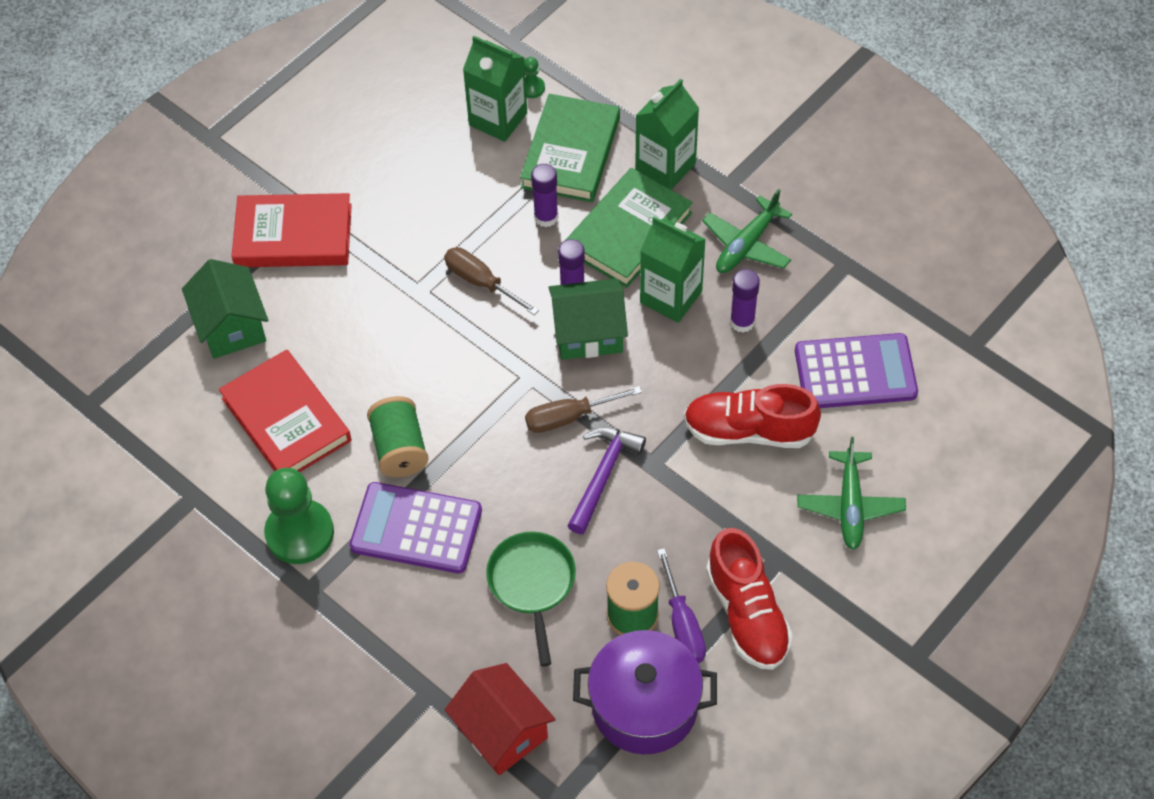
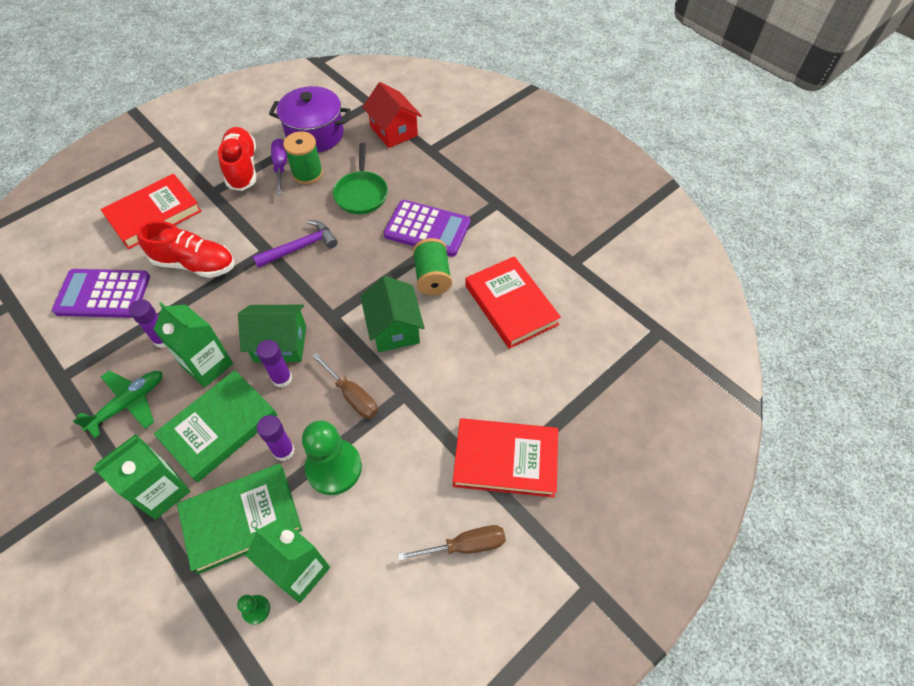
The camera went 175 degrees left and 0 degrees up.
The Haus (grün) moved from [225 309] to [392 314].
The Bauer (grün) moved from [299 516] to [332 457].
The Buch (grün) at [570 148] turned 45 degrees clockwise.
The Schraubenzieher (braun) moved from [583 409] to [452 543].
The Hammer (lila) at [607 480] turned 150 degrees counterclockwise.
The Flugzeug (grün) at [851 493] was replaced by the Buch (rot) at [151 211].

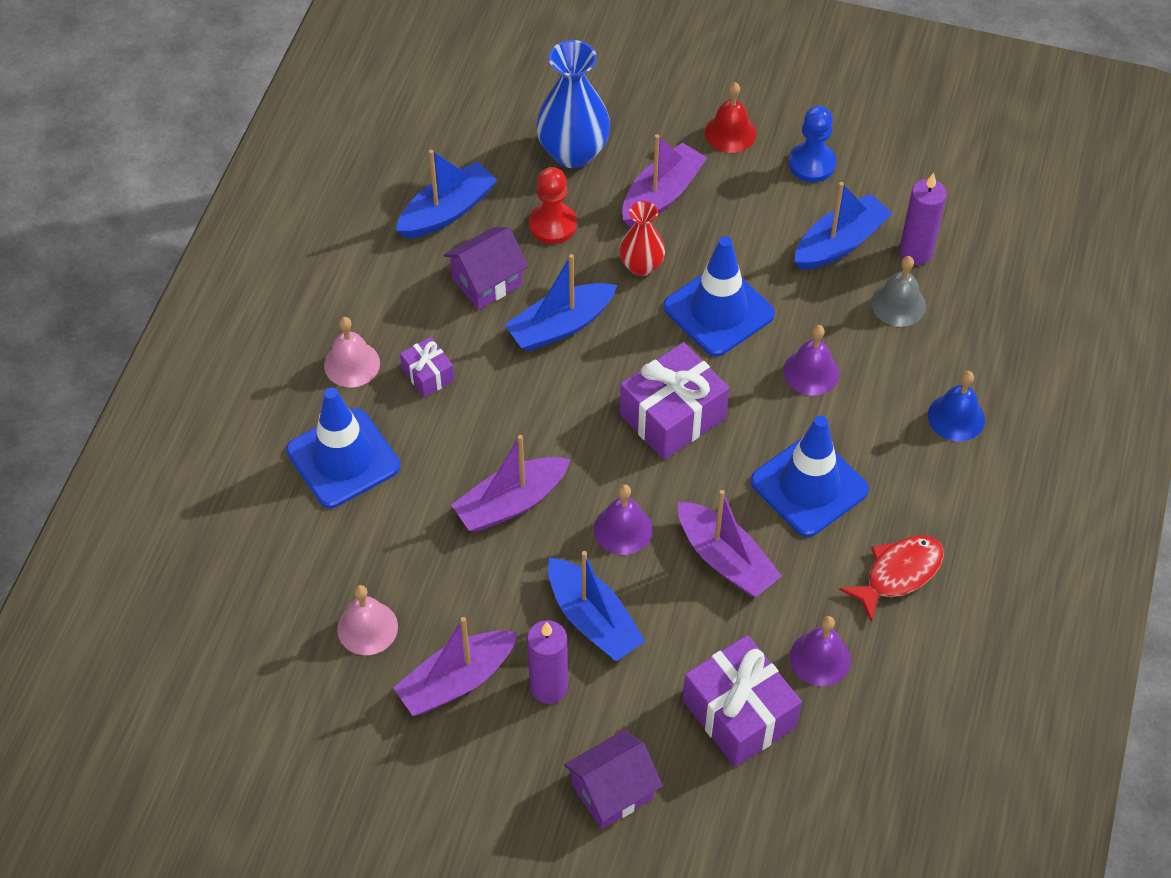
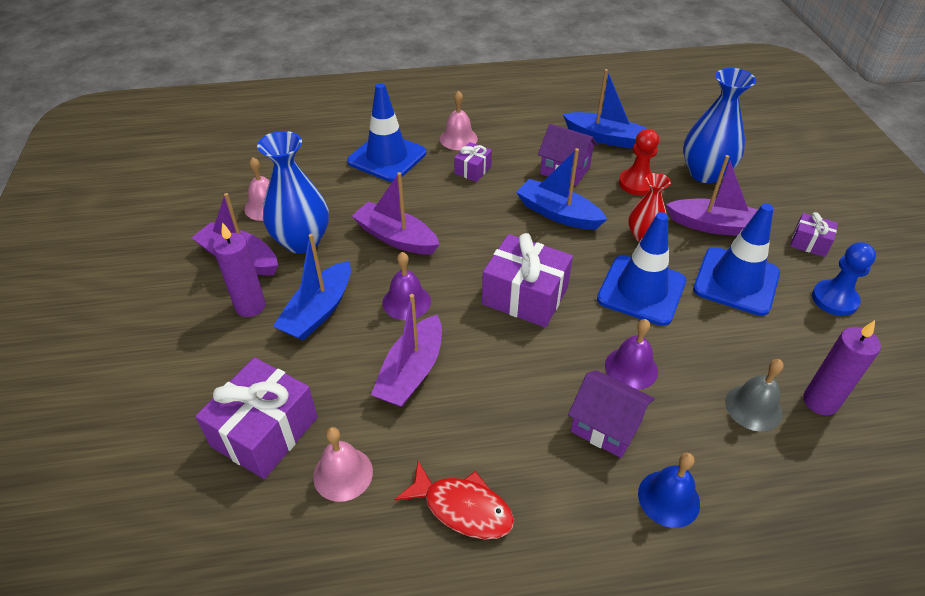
The camera went 65 degrees right and 10 degrees down.
The Haus (lila) moved from [613 779] to [611 414].
The Glocke (rot) at [730 117] was replaced by the Geschenk (lila) at [814 234].
The Leitkegel (blau) moved from [809 476] to [736 259].
The Glocke (lila) at [820 651] became the Glocke (rosa) at [343 464].
The Boot (blau) at [843 226] disappeared.
The Vase (blau) at [293 192] appeared.

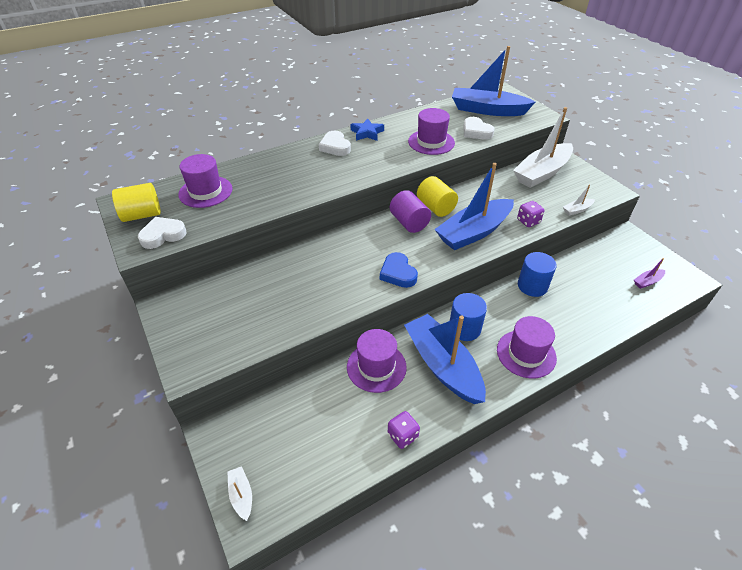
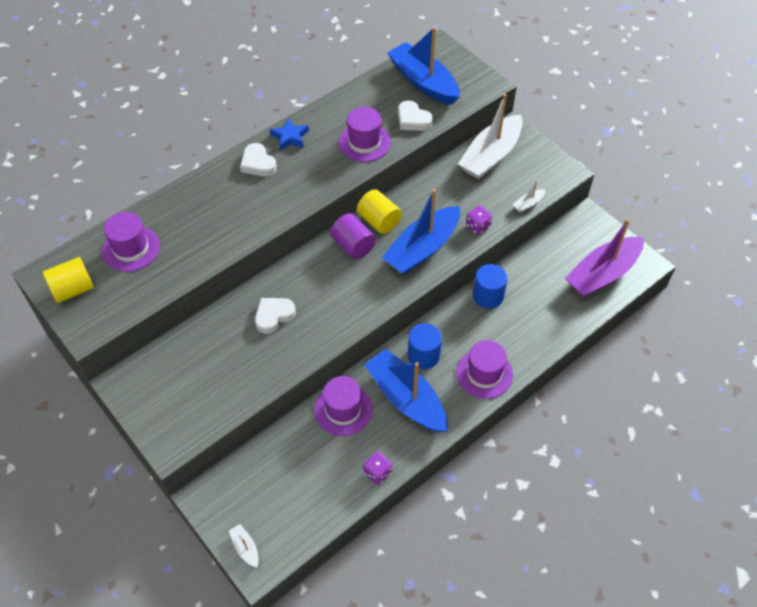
The camera went 10 degrees left and 10 degrees up.
The Herz (weiß) moved from [162 233] to [275 316].
The Herz (blau) at [399 270] disappeared.
The Boot (blau) at [493 81] turned 45 degrees clockwise.
The Boot (lila) at [649 273] changed to 2.47 times the size.

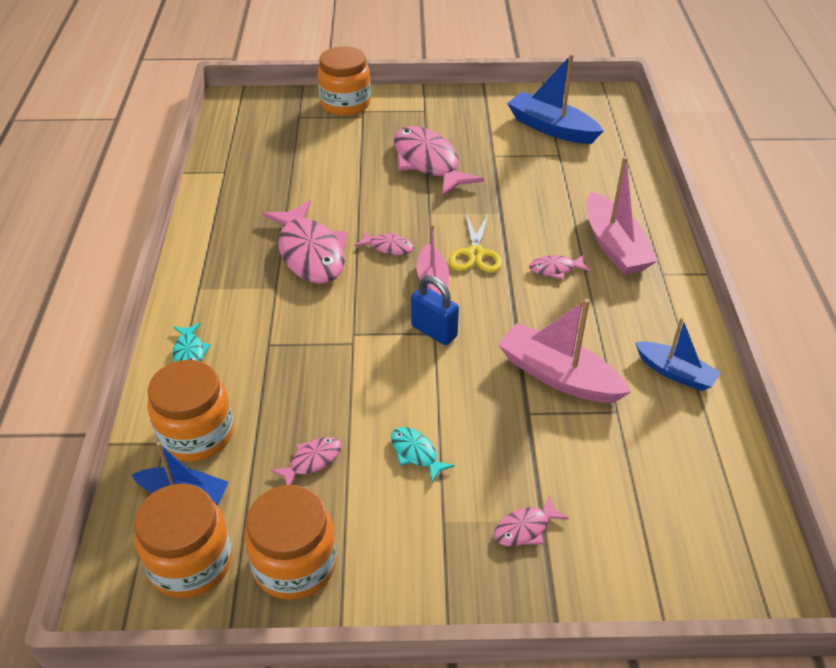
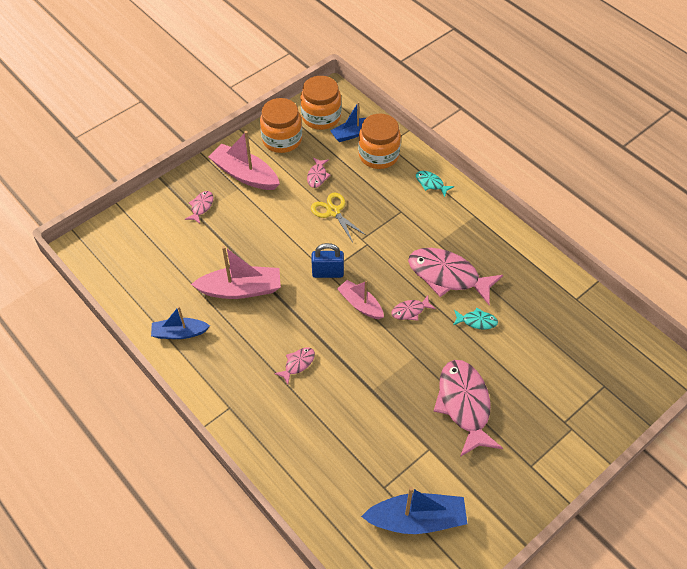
The camera went 140 degrees right and 10 degrees up.
The Einmachglas (orange) at [344 81] disappeared.
The Fisch (türkis) moved from [423 455] to [475 318].
The Fisch (rosa) at [439 161] turned 120 degrees counterclockwise.
The Schere (gelb) moved from [475 243] to [339 217].
The Boot (rosa) moved from [622 215] to [244 160].

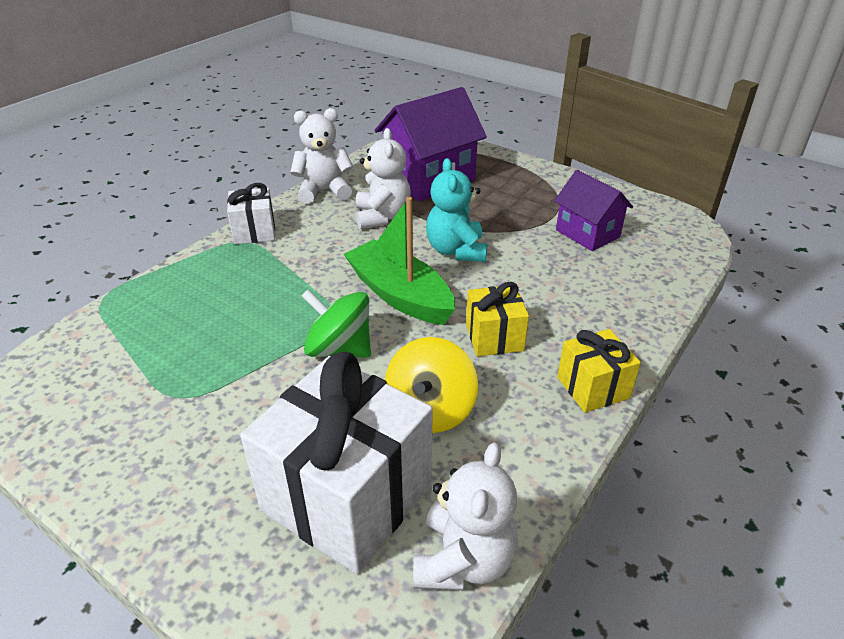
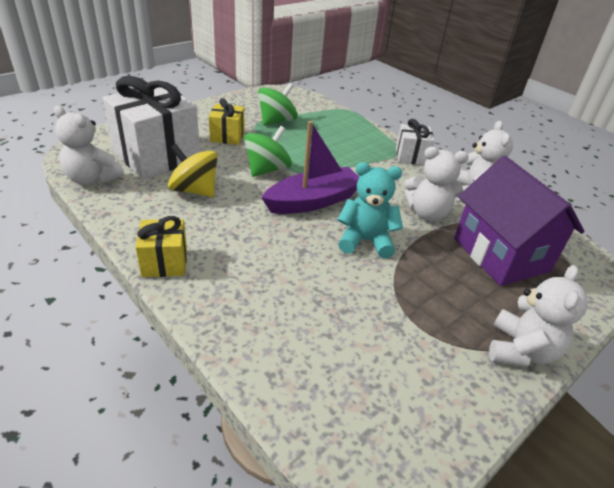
The camera went 100 degrees right and 0 degrees up.
The Boot (grün) at [399 261] became the Boot (lila) at [310 167].
The Geschenk (gelb) moved from [497 319] to [226 121].
The Haus (lila) at [593 210] disappeared.
The Kreisel (grün) at [278 104] appeared.
The Teddybär (weiß) at [538 316] appeared.

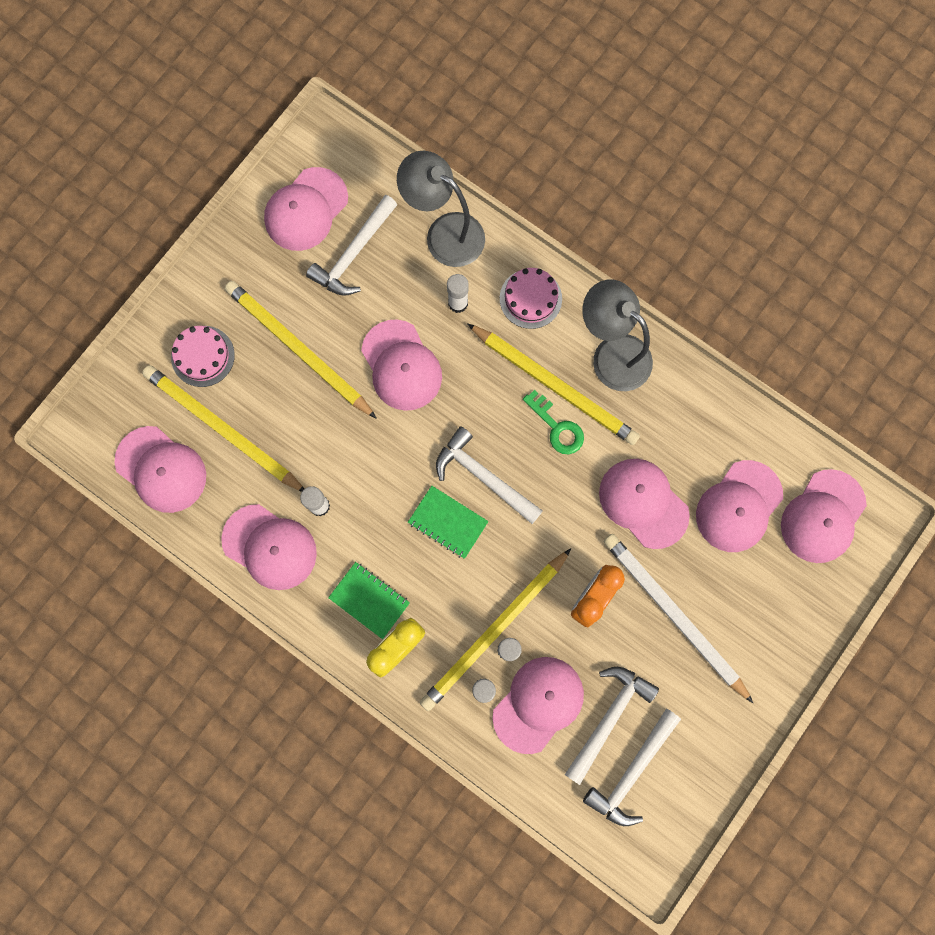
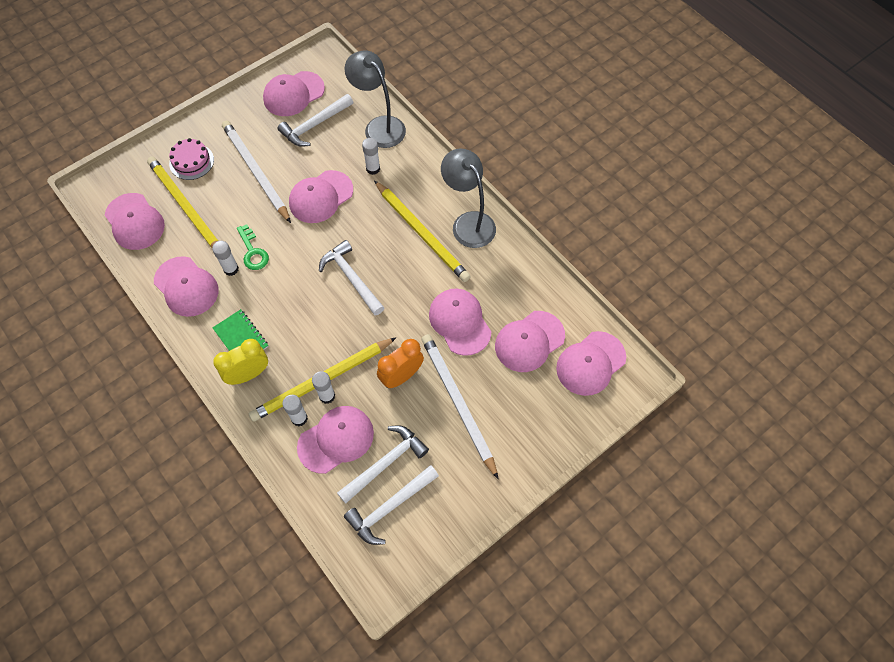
The camera went 15 degrees right and 15 degrees down.
The Bleistift (gelb) at [301 350] became the Bleistift (weiß) at [256 172].
The Kappe (rosa) at [401 365] turned 60 degrees clockwise.
The Notizbuch (grün) at [448 522] disappeared.
The Kuchen (rosa) at [531 298] disappeared.
The Schlüssel (grün) moved from [553 422] to [253 247].

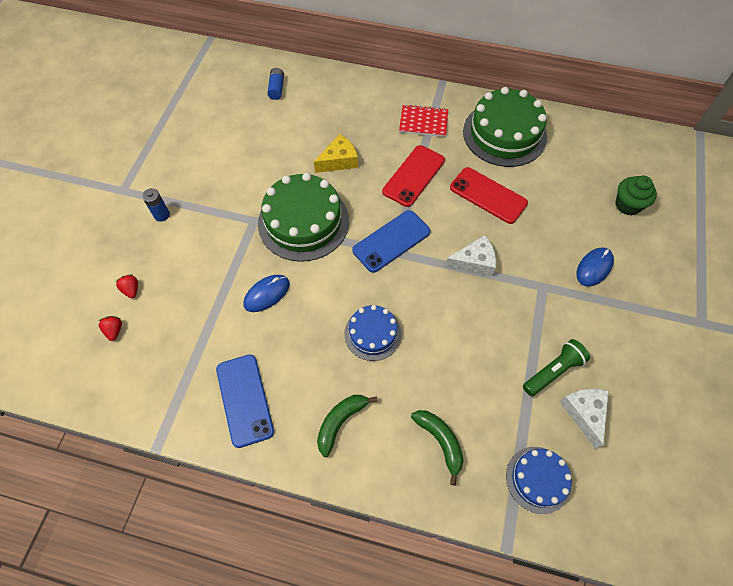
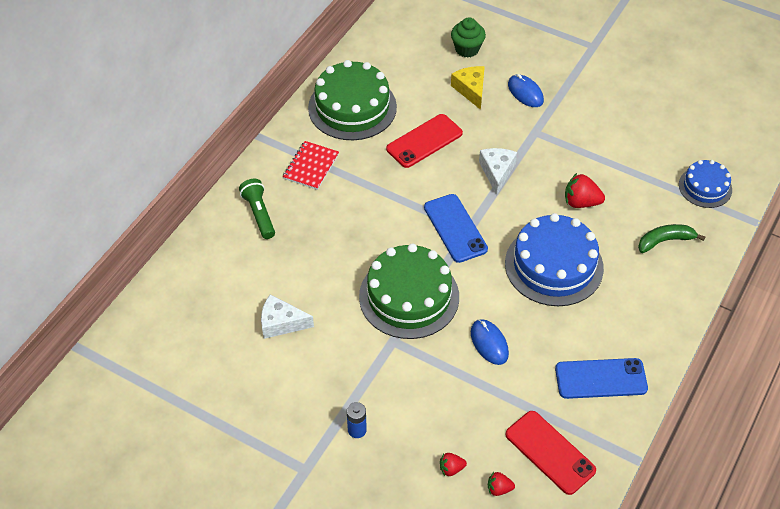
The camera went 75 degrees left and 10 degrees down.
The Batterie (blau) at [275 84] disappeared.
The Käse (gelb) moved from [336 153] to [468 88].
The Banane (grün) at [347 426] disappeared.
The Kuchen (blau) at [372 333] changed to 1.77 times the size.
The Handy (rot) moved from [413 176] to [550 453].
The Taschenlampe (grün) moved from [556 367] to [257 208].
The Käse (weiß) moved from [584 419] to [287 316].
The Erdbeere (rot) at [585 190] appeared.

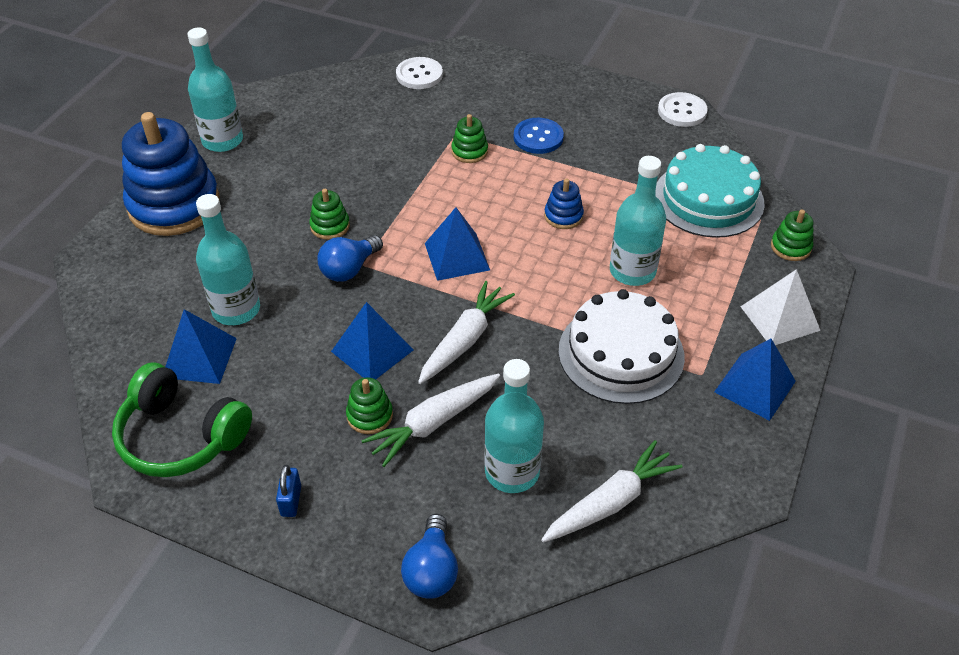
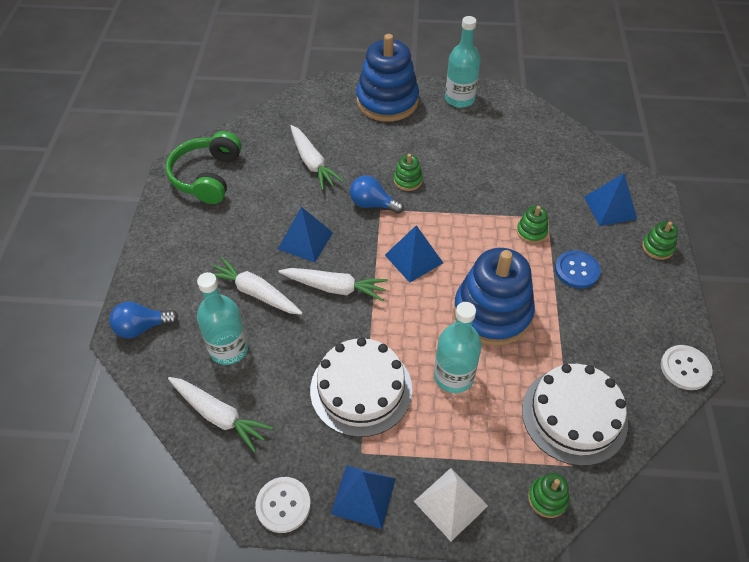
The camera went 70 degrees right and 5 degrees up.
The Pyramide (blau) moved from [201 346] to [610 199].
The Flasche (türkis) at [228 259] was replaced by the Karotte (weiß) at [317 157].
The Vorhängeschloss (blau) at [288 491] disappeared.
The Stapelspielzeug (grün) moved from [369 405] to [660 240].
The Knopf (weiß) moved from [419 73] to [283 505].
The Stapelspielzeug (blau) at [564 203] changed to 2.35 times the size.
The Kuchen (türkis) at [710 191] became the Kuchen (weiß) at [575 415].

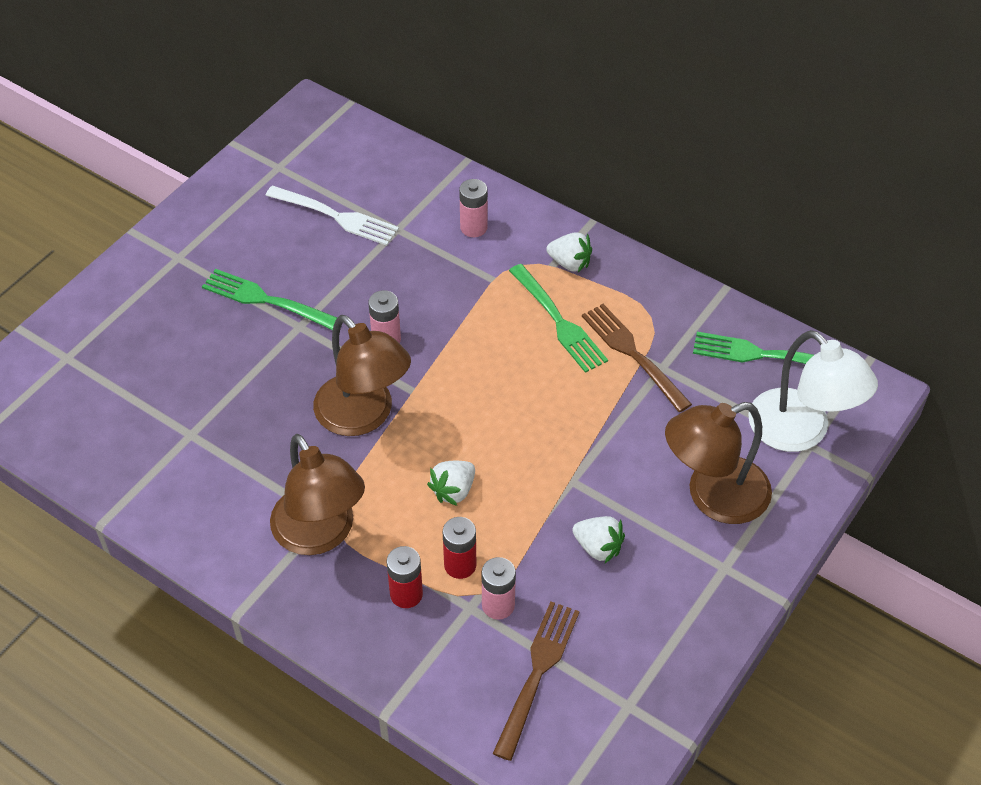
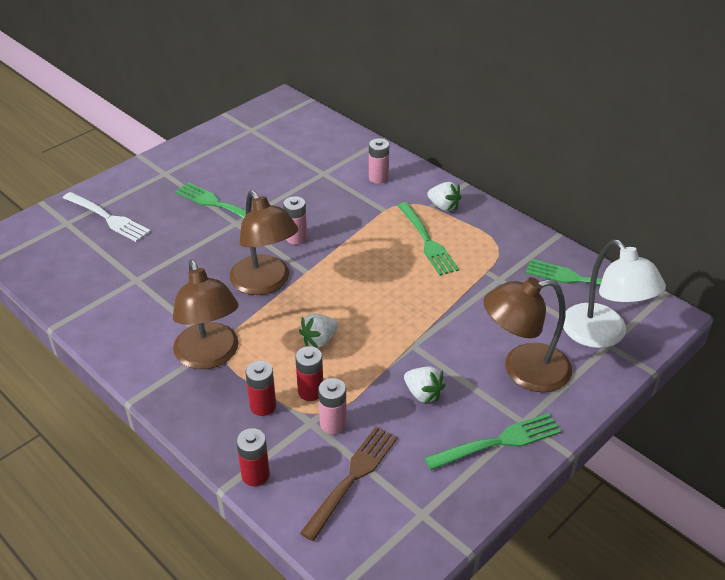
The camera went 10 degrees right and 10 degrees down.
The Gabel (weiß) moved from [332 216] to [107 217].
The Gabel (braun) at [637 358] disappeared.
The Batterie (rot) at [253 457] appeared.
The Gabel (grün) at [493 441] appeared.

